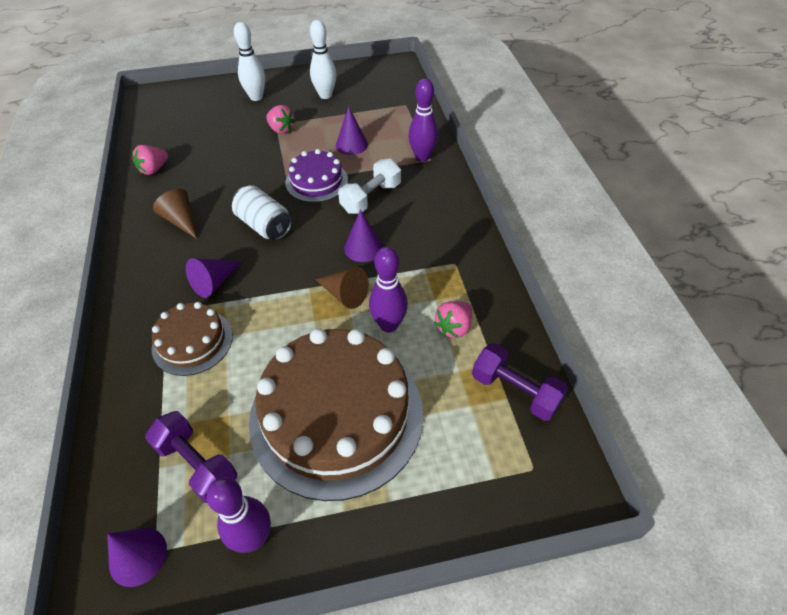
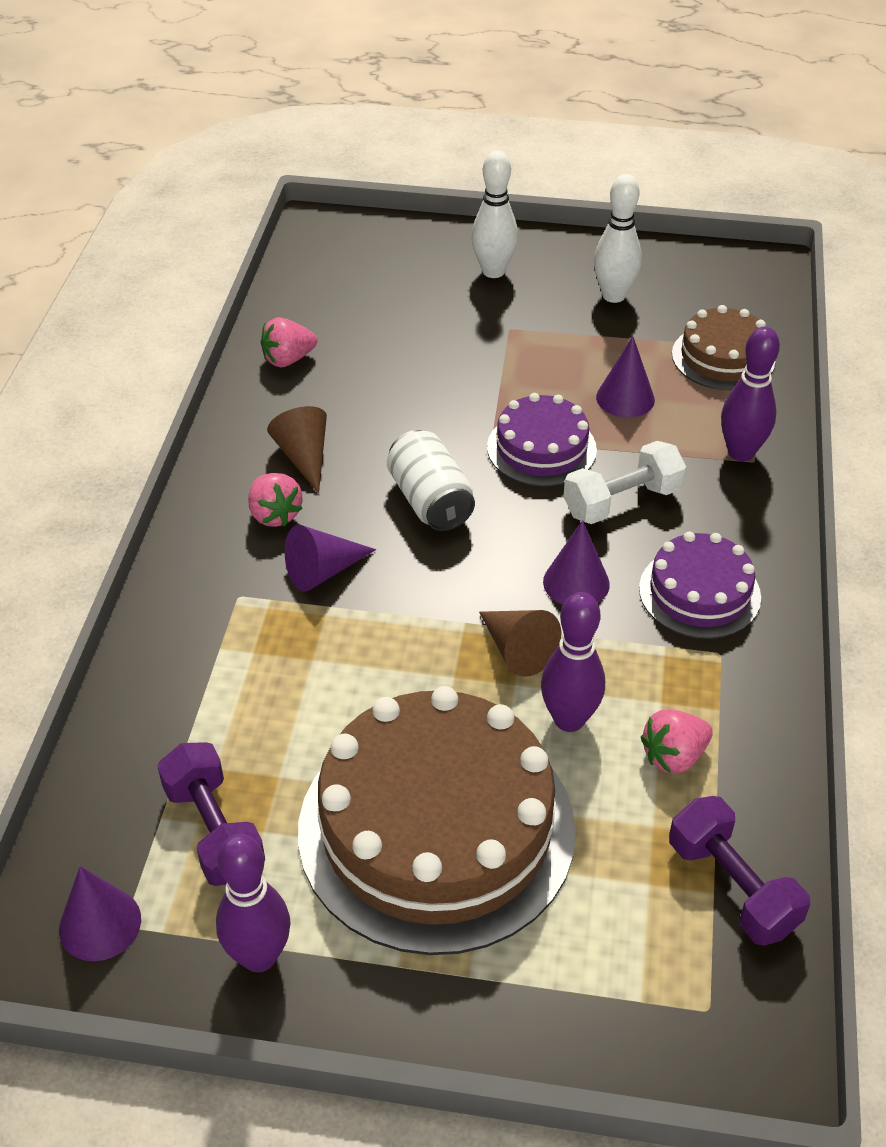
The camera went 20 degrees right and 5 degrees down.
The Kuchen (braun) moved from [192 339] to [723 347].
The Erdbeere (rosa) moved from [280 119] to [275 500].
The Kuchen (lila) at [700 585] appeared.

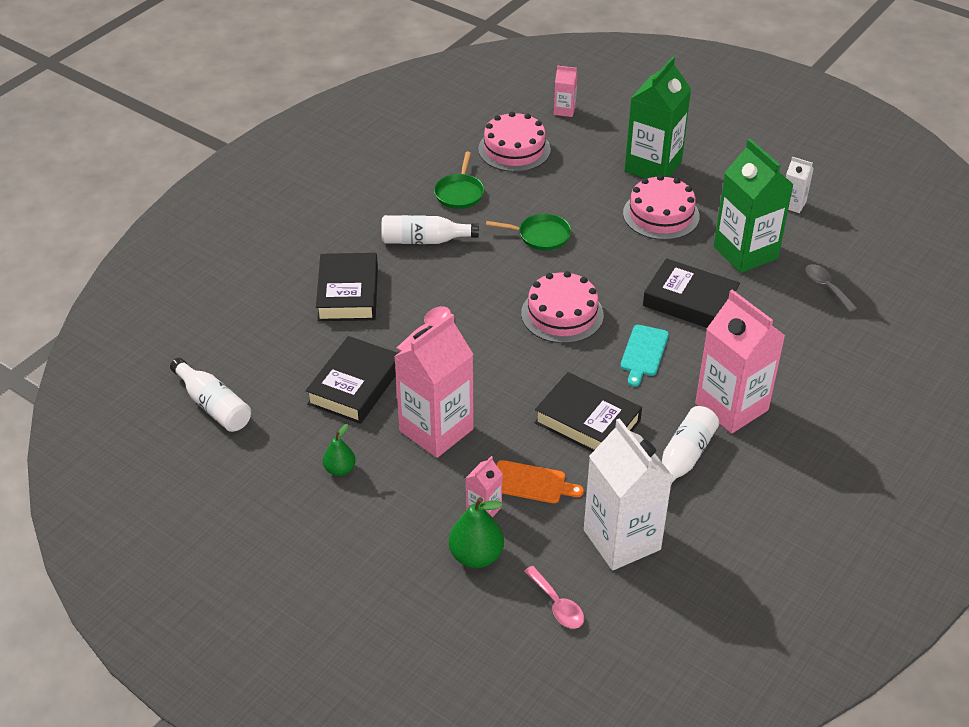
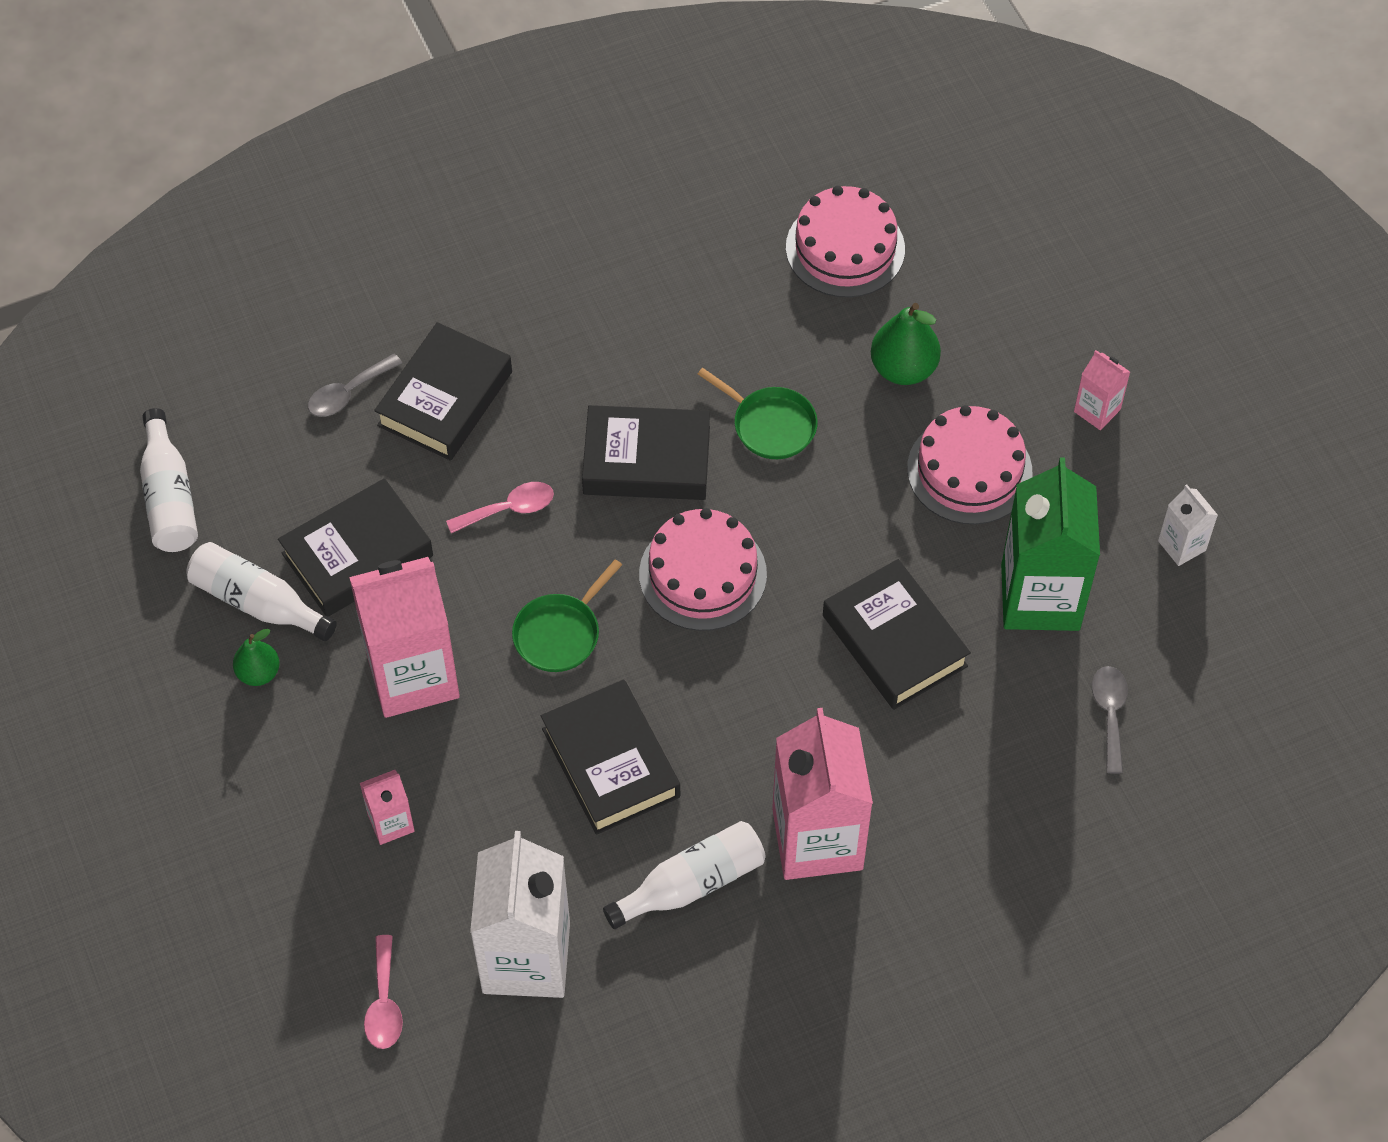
The camera went 30 degrees right and 15 degrees up.
The Flasche (weiß) moved from [430 229] to [261 591].
The Pfanne (grün) moved from [459 180] to [567 615].
The Birne (grün) moved from [476 532] to [906 344].
The Schneidebrett (orange) at [540 481] disappeared.
The Getränkekarton (rosa) moved from [565 91] to [1102 390].
The Schneidebrett (türkis) at [644 356] disappeared.
The Getränkekarton (grün) at [658 117] disappeared.
The Löffel (grau) at [355 385] appeared.
The Buch (schwarz) at [646 452] appeared.

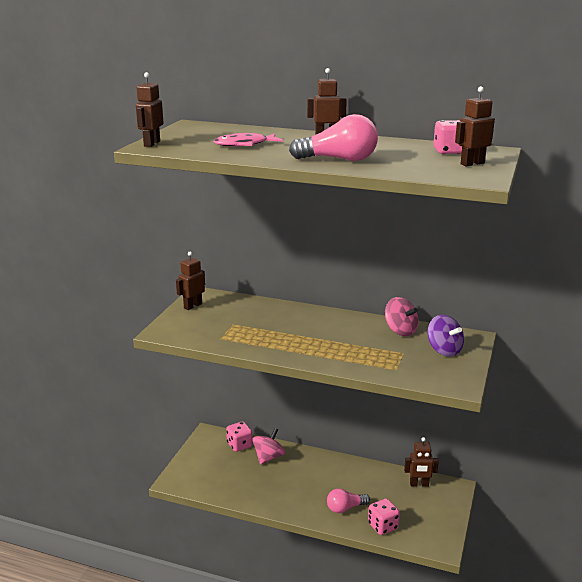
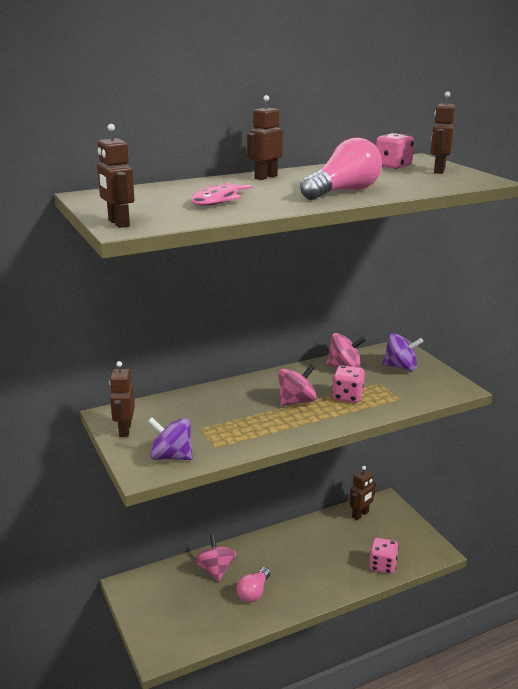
The camera went 45 degrees left and 0 degrees up.
The Spielwürfel (rosa) moved from [239 436] to [348 384].
The Glühbirne (rosa) moved from [348 501] to [253 585].
The Kreisel (lila) at [170 438] appeared.
The Kreisel (rosa) at [297 385] appeared.

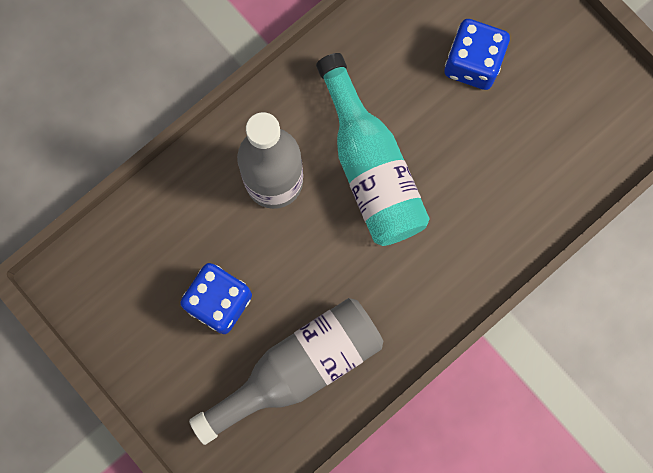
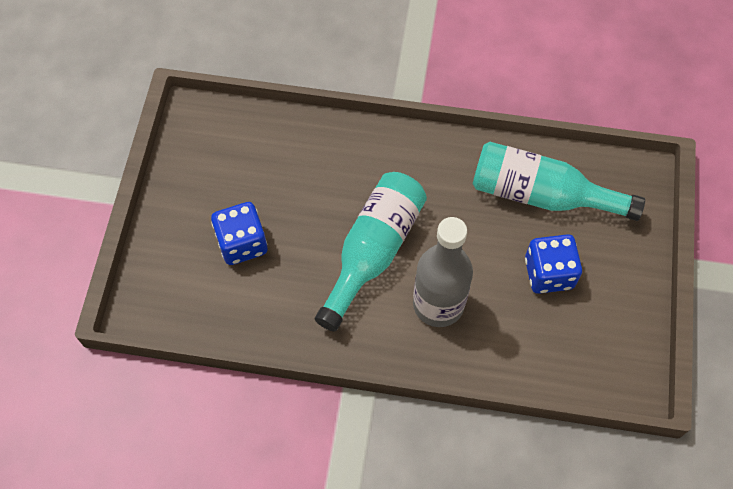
The camera went 130 degrees left and 15 degrees down.
The Flasche (grau) at [286 371] became the Flasche (türkis) at [559 181].

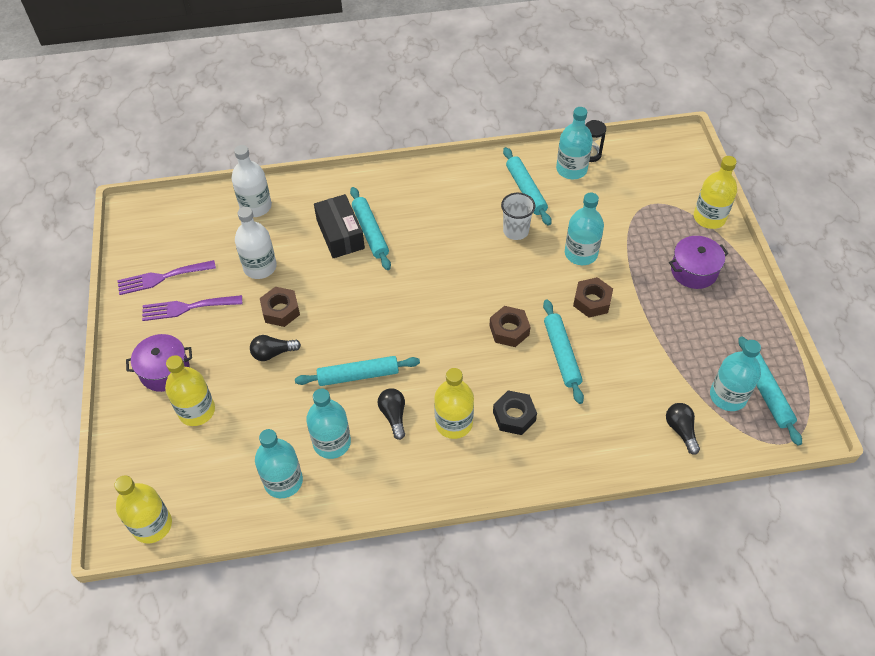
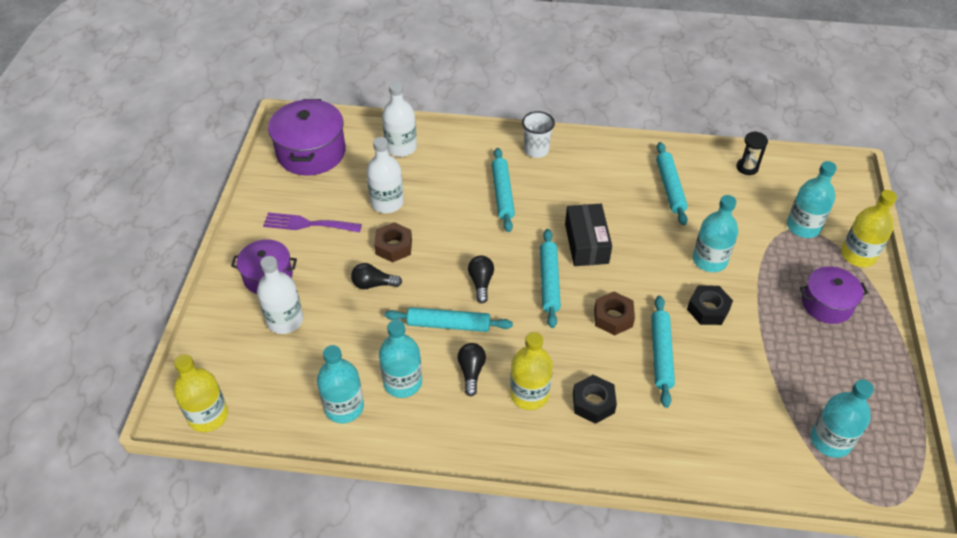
The camera went 15 degrees right and 5 degrees down.
The Gabel (lila) at [166 277] disappeared.
The Flasche (gelb) at [190 390] became the Flasche (weiß) at [280 295].
The Schachtel (schwarz) moved from [339 226] to [588 235].
The Becher (weiß) moved from [518 216] to [538 134].
The Flasche (türkis) moved from [574 143] to [812 199].
The Sechskantmutter (braun) at [593 297] became the Sechskantmutter (schwarz) at [710 305].
The Glühbirne (schwarz) moved from [683 429] to [481 279].
The Nudelholz (türkis) moved from [770 391] to [550 278].
The Kochtopf (lila) at [306 137] appeared.

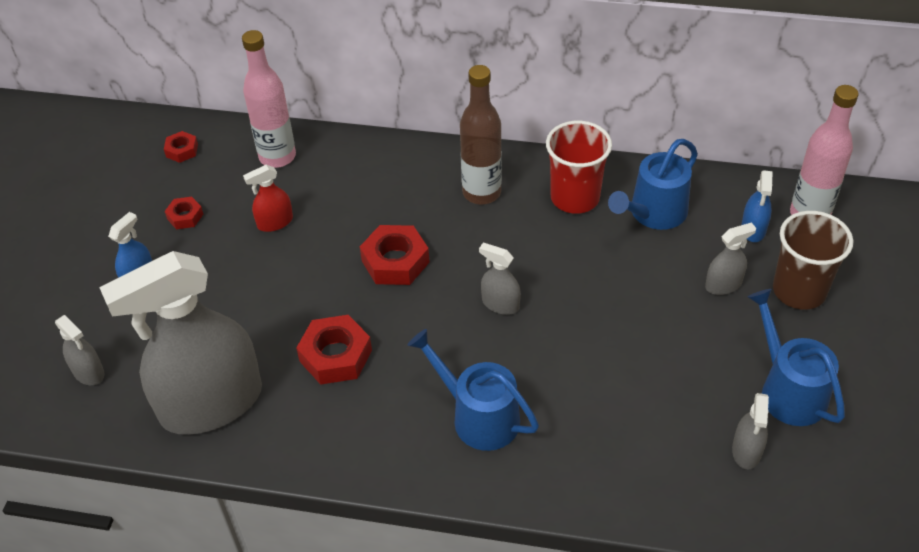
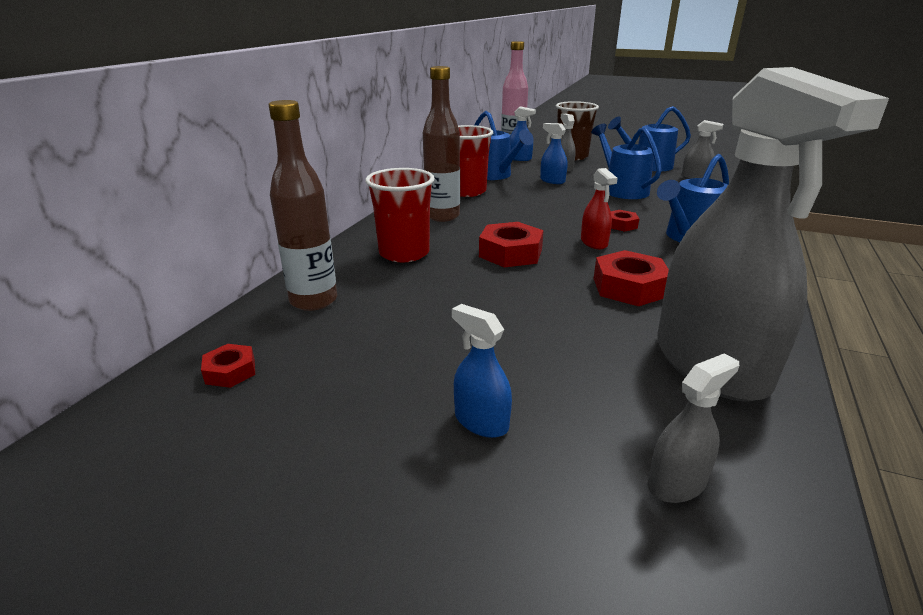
The camera went 80 degrees left and 20 degrees down.
The Sechskantmutter (rot) moved from [184 213] to [625 221].
The Flasche (rosa) at [269 99] became the Flasche (braun) at [303 205].
The Sprühflasche (rot) moved from [268 198] to [599 208].
The Sprühflasche (grau) at [500 279] disappeared.
The Becher (rot) at [400 215] appeared.
The Sprühflasche (blau) at [554 153] appeared.
The Gießkanne (blau) at [626 161] appeared.

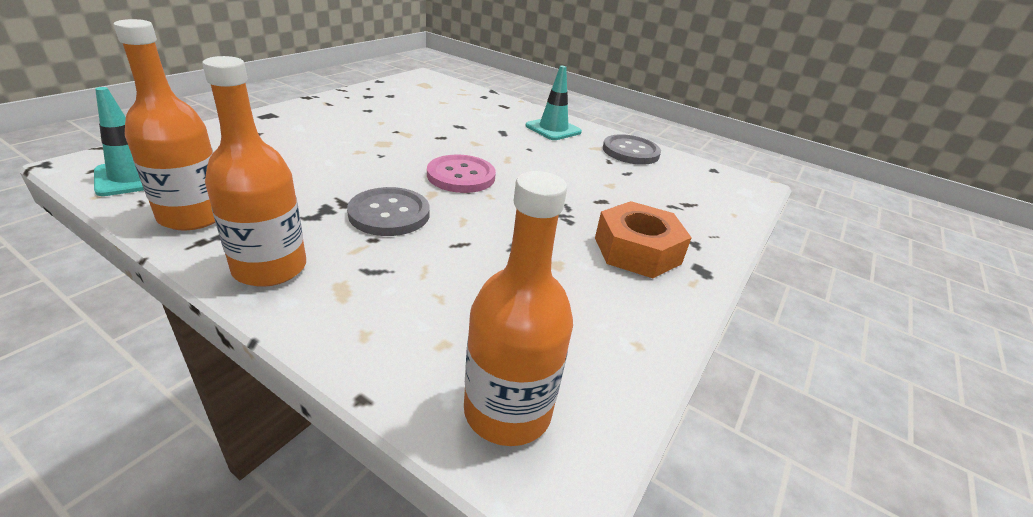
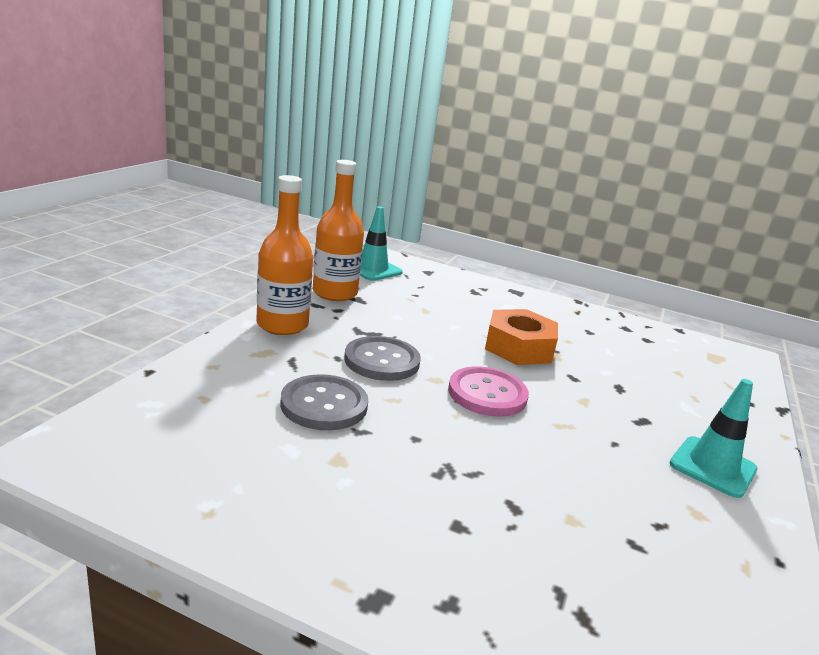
The camera went 80 degrees right and 10 degrees down.
The Flasche (orange) at [518 308] disappeared.
The Sechskantmutter (orange) moved from [643 239] to [521 337].
The Knopf (grau) moved from [632 149] to [324 402].

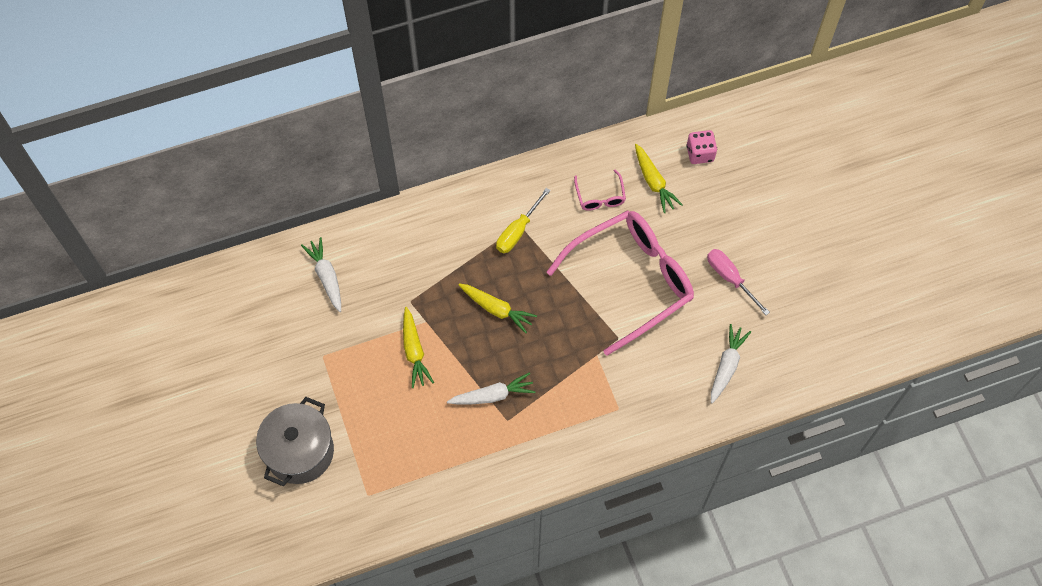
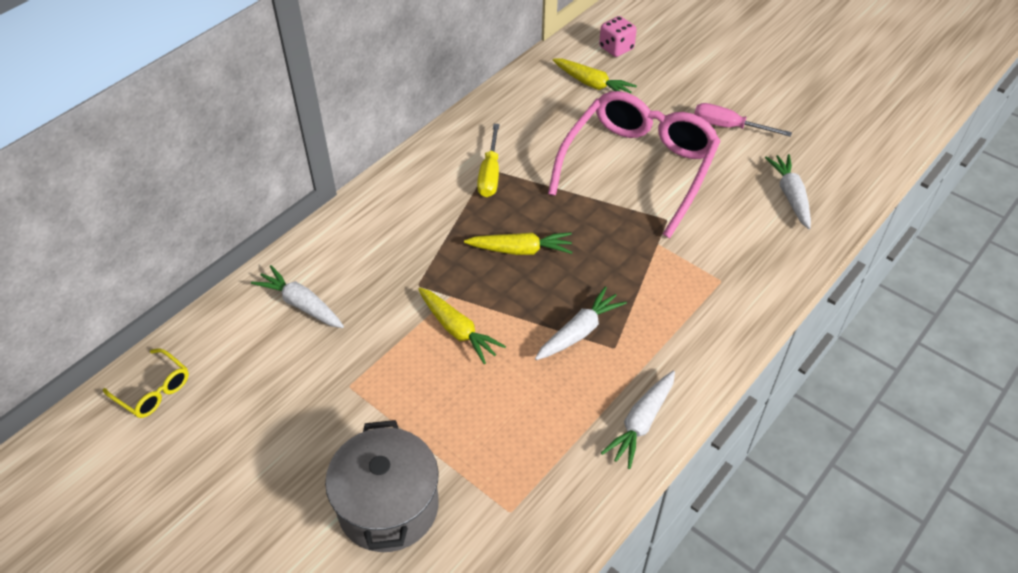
The camera went 30 degrees left and 15 degrees down.
The Brille (rosa) at [600 190] disappeared.
The Brille (gelb) at [146 383] appeared.
The Karotte (weiß) at [638 420] appeared.

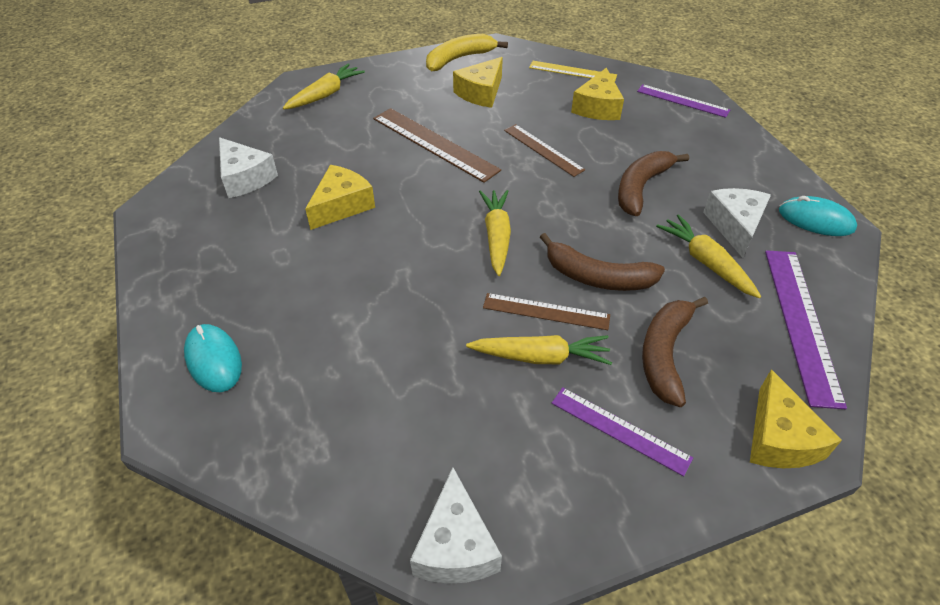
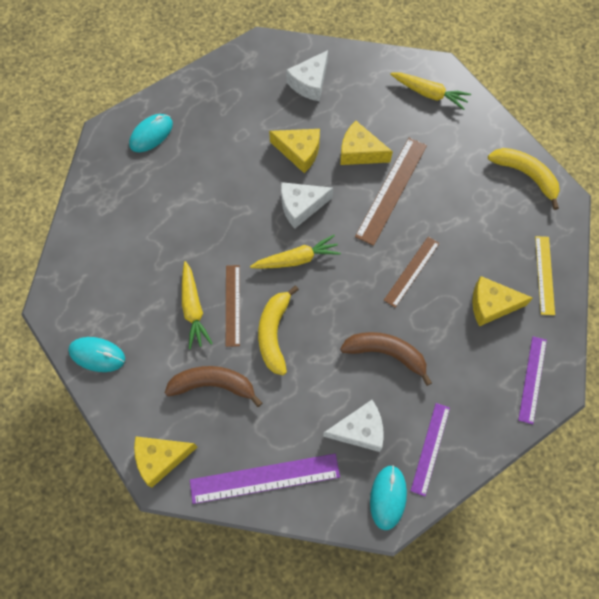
The camera went 75 degrees right and 20 degrees up.
The Käse (weiß) moved from [456 525] to [307 205].
The Käse (gelb) moved from [478 82] to [366 143].
The Banane (braun) at [602 262] became the Banane (gelb) at [278 331].
The Lineal (lila) moved from [622 432] to [430 449].
The Karotte (gelb) at [708 256] disappeared.
The Computermaus (türkis) at [96 354] appeared.

